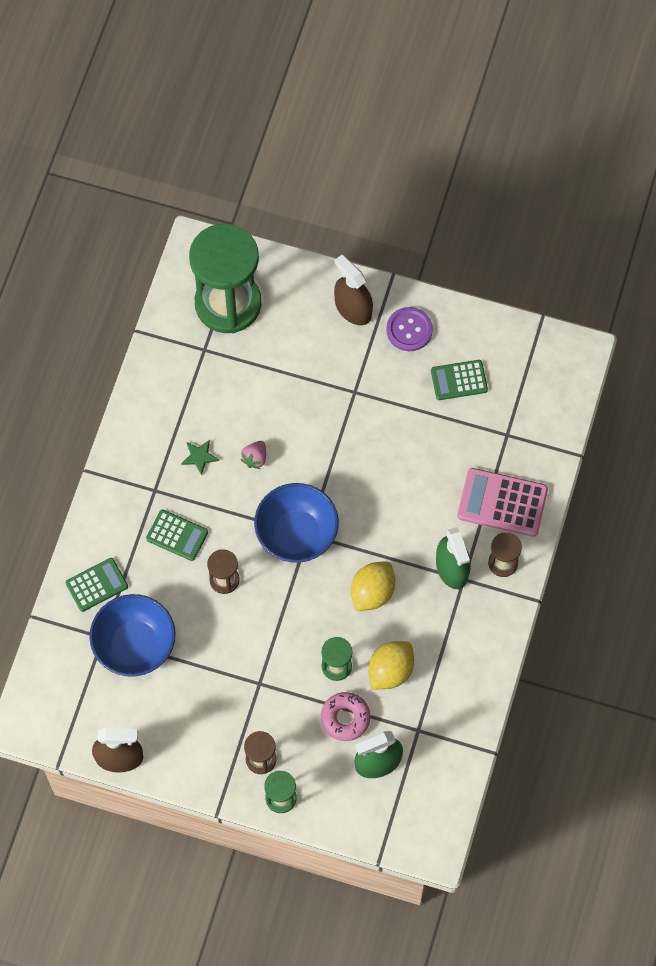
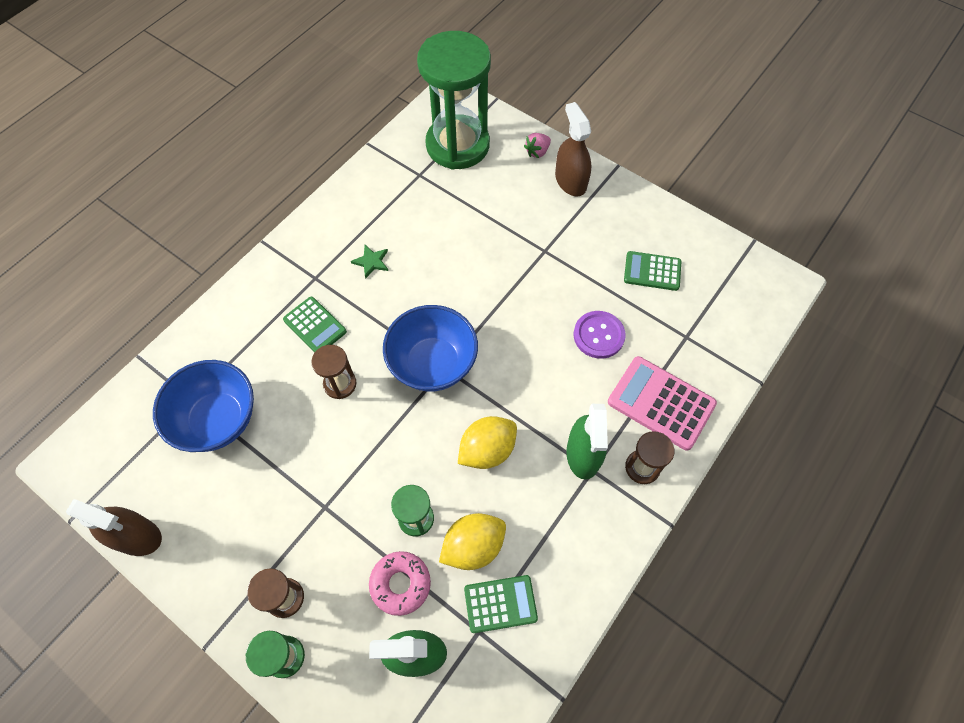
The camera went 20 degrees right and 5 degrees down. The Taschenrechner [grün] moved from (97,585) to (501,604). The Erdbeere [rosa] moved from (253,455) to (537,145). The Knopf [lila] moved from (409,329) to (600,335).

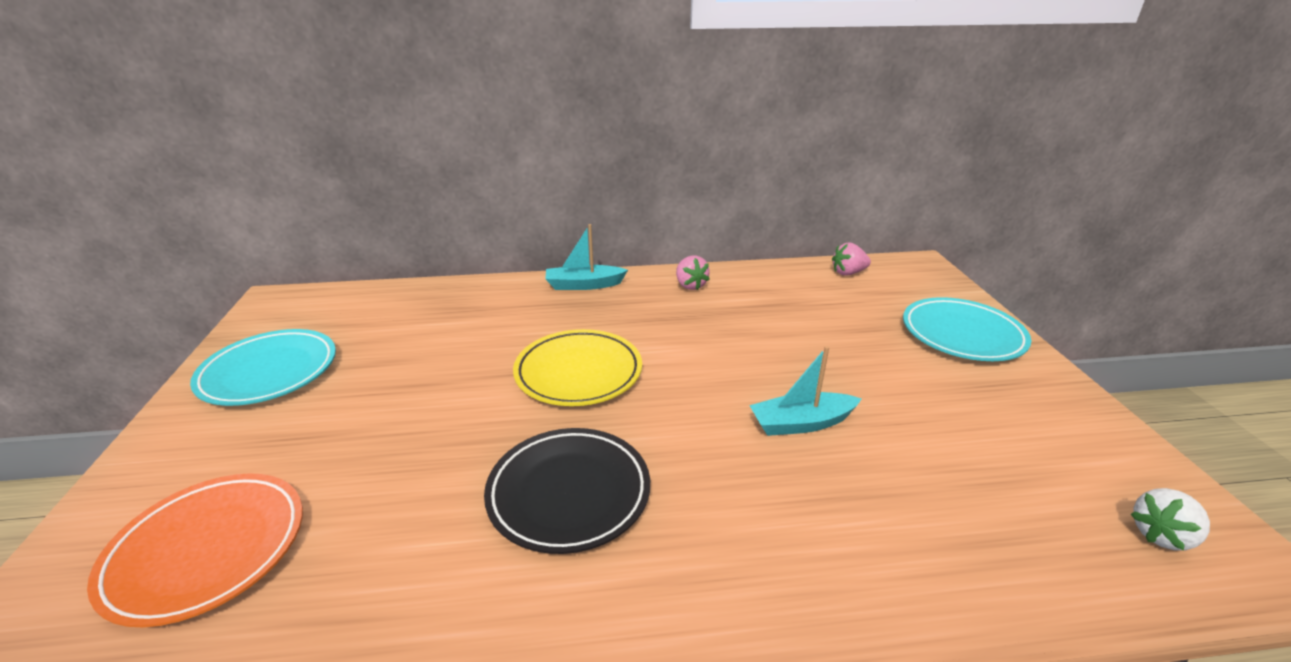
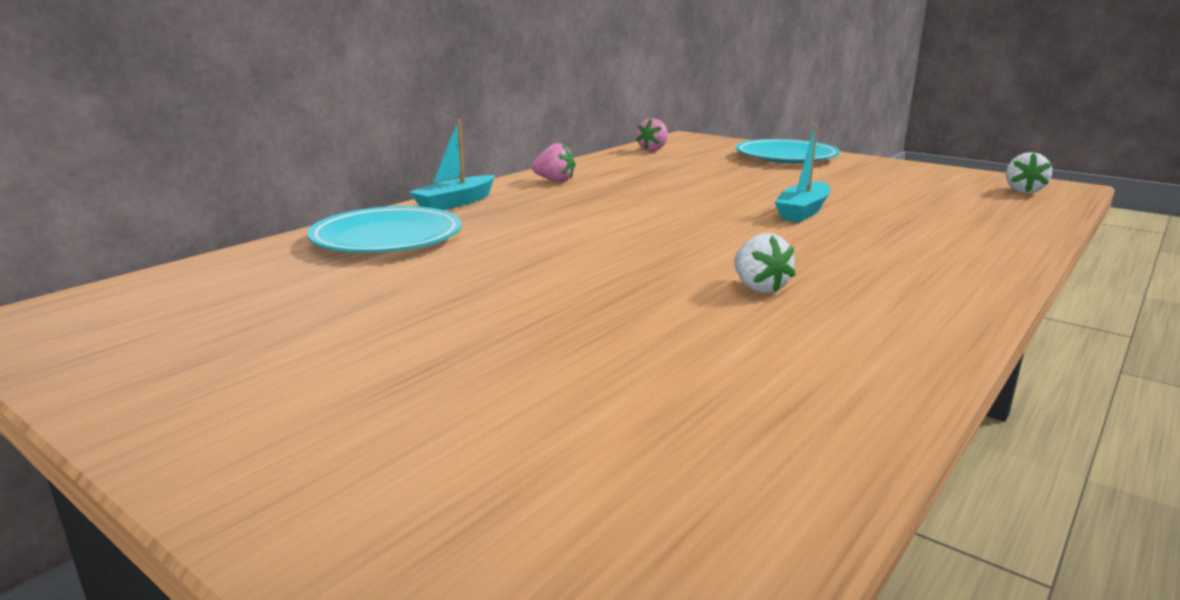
The camera went 45 degrees left and 10 degrees down. The Teller [türkis] moved from (263,367) to (384,229). The Teller [schwarz] at (567,491) was replaced by the Erdbeere [weiß] at (765,263). The Teller [orange] at (195,550) disappeared. The Teller [gelb] at (577,367) disappeared.

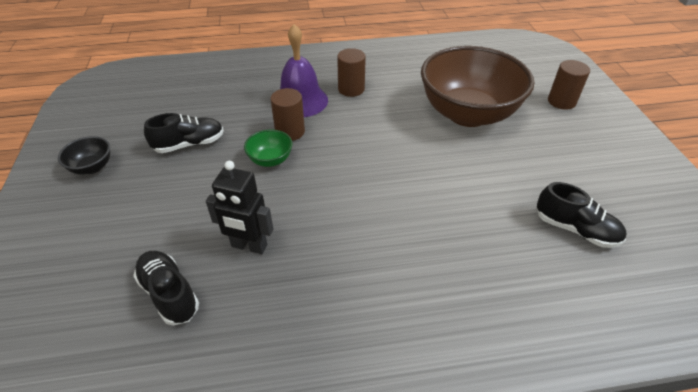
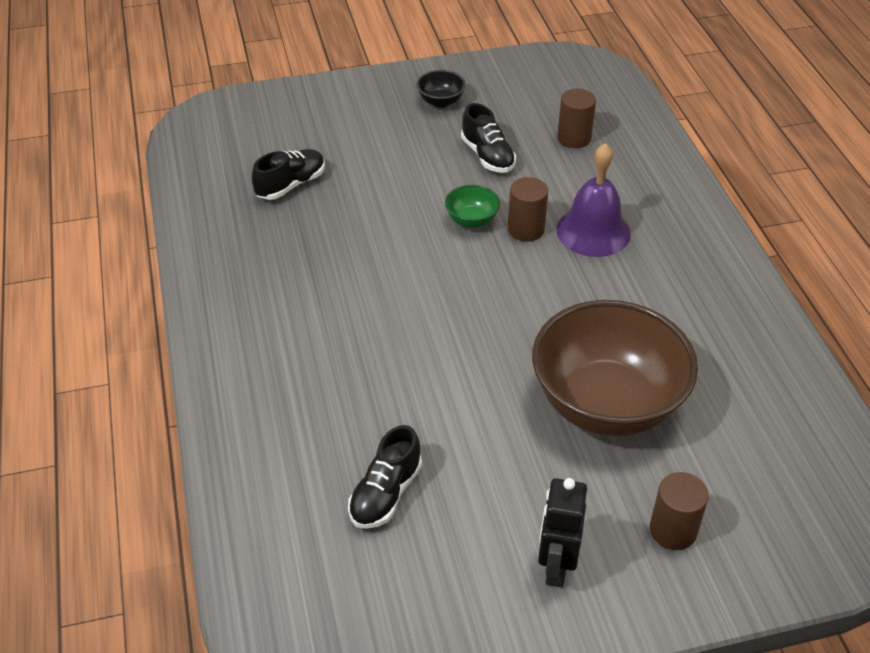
The camera went 85 degrees right and 0 degrees up. The Roboter [schwarz] moved from (239,207) to (562,533). The Vollzylinder [braun] moved from (351,72) to (576,118).

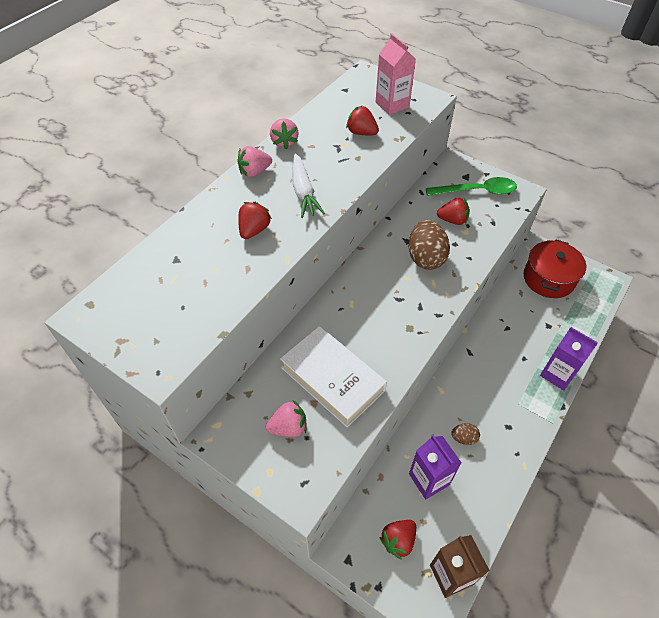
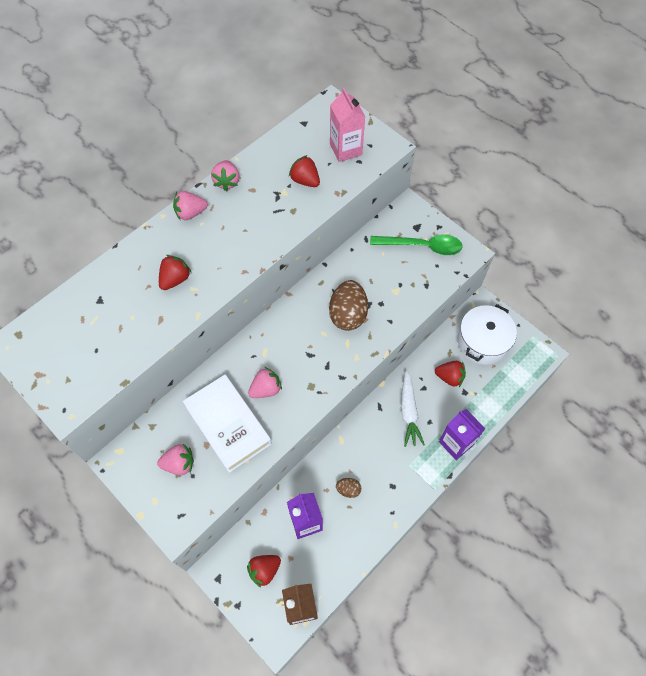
The camera went 10 degrees right and 10 degrees up. The Erdbeere [rosa] at (265,382) appeared. The Karotte [weiß] moved from (308,185) to (413,408). The Erdbeere [rot] moved from (453,211) to (450,374). The Kochtopf [rot] at (555,268) became the Kochtopf [weiß] at (487,334).

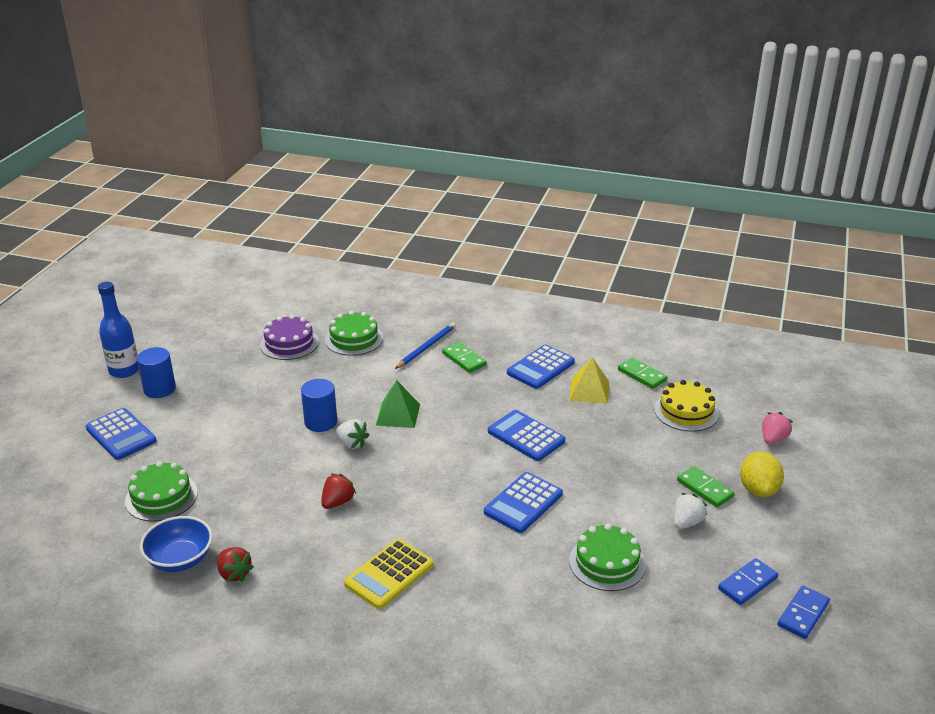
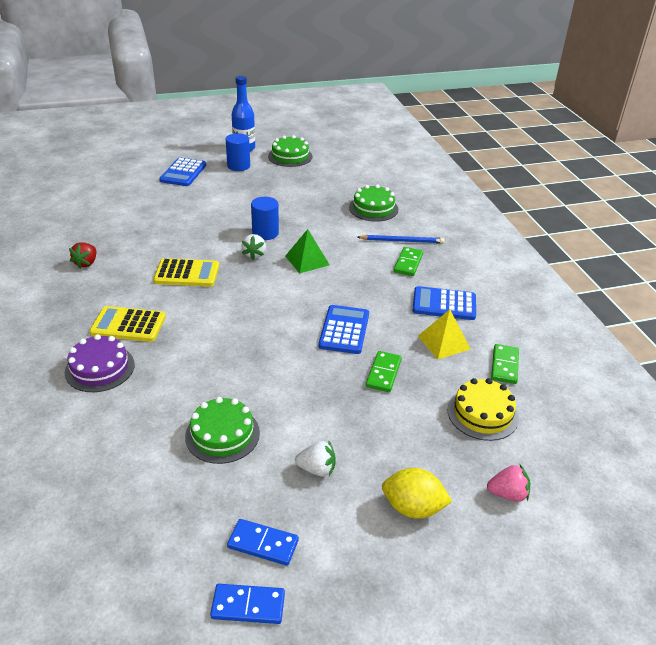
The camera went 55 degrees right and 5 degrees up. The Kuchen [lila] moved from (289,337) to (100,363). The Erdbeere [rot] at (338,491) was replaced by the Taschenrechner [gelb] at (186,272). The Kuchen [grün] moved from (161,491) to (290,151). The Dominostein [grün] moved from (706,486) to (384,371). The Zitrone [gelb] at (762,474) turned 45 degrees clockwise. The Schüssel [blau] at (176,544) disappeared. The Taschenrechner [blau] at (523,502) disappeared.

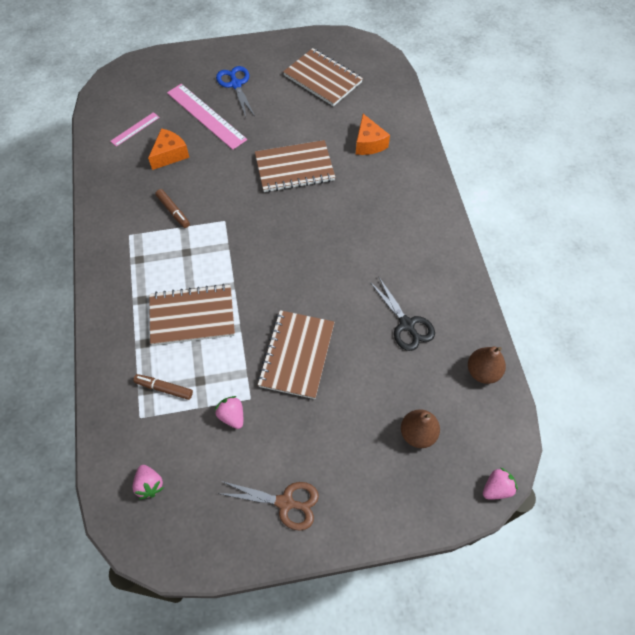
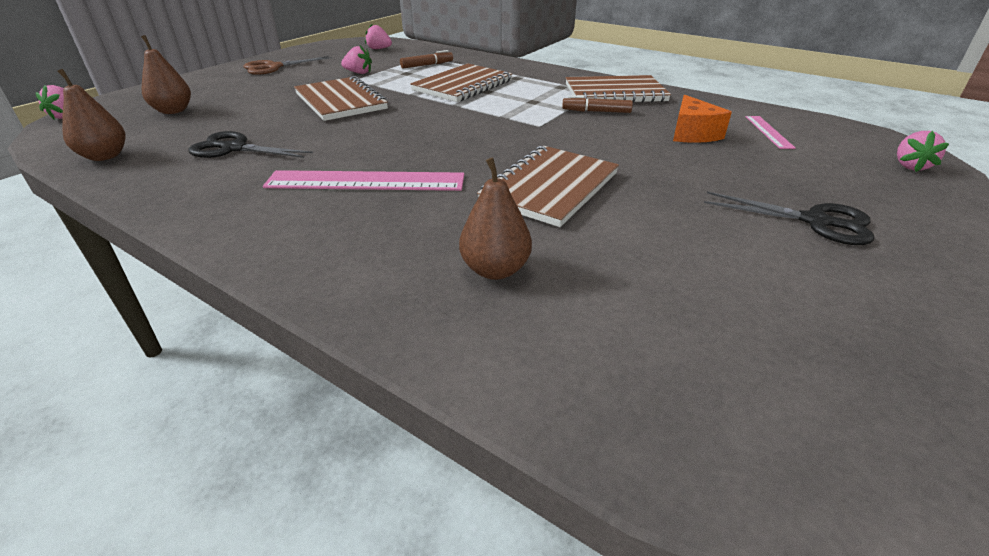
The camera went 135 degrees right and 25 degrees down. The Lineal [rosa] moved from (207,117) to (363,180). The Käse [orange] at (373,134) was replaced by the Birne [braun] at (495,218). The Notizbuch [braun] moved from (323,77) to (618,89). The Schere [blau] at (235,91) became the Schere [schwarz] at (789,218). The Erdbeere [rosa] at (923,151) appeared.

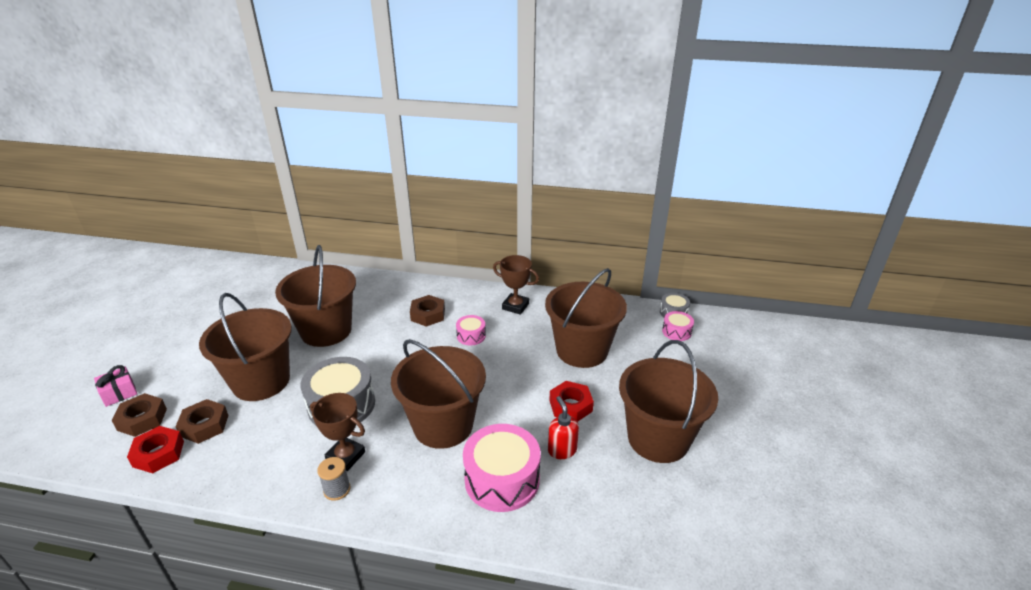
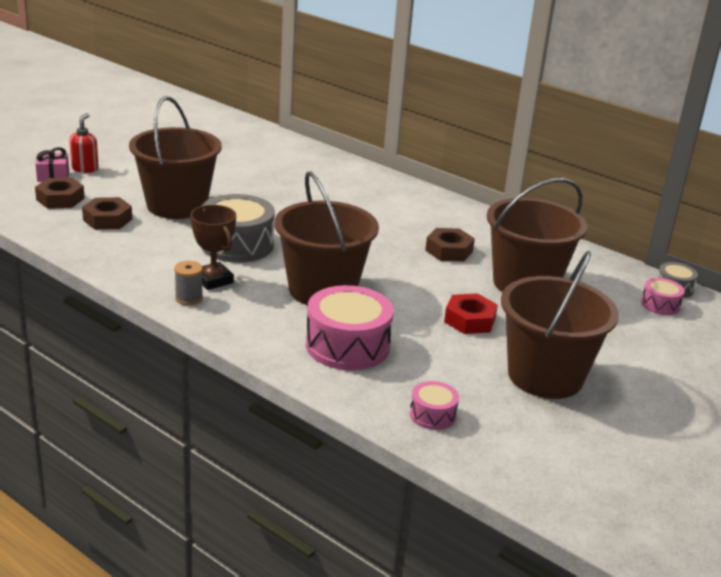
The camera went 25 degrees right and 5 degrees down. The Seifenspender [rot] moved from (563,427) to (84,143). The Trommel [rosa] moved from (471,330) to (434,405). The Sechskantmutter [braun] moved from (427,311) to (450,245). The Sechskantmutter [rot] at (155,449) disappeared. The Eimer [braun] at (315,296) disappeared. The Pokal [braun] at (516,285) disappeared.

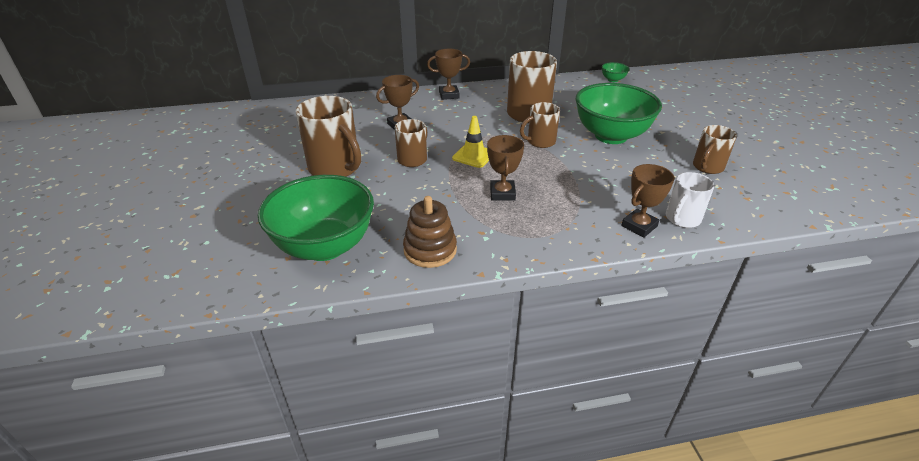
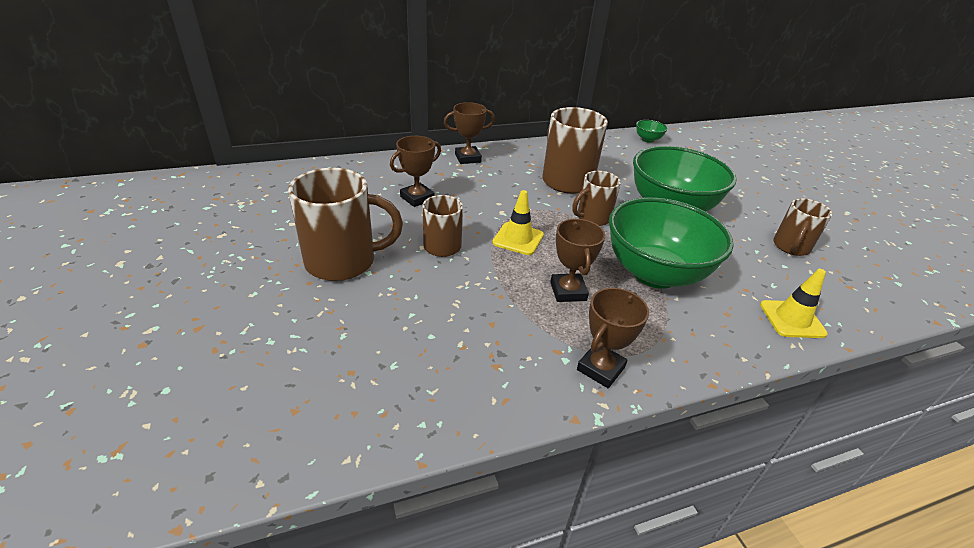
The camera went 10 degrees left and 0 degrees up. The Tasse [braun] at (328,136) turned 45 degrees counterclockwise. The Pokal [braun] moved from (648,200) to (613,338). The Schüssel [grün] moved from (316,218) to (671,243). The Tasse [weiß] at (690,200) was replaced by the Leitkegel [gelb] at (794,303). The Stapelspielzeug [braun] at (430,232) disappeared.

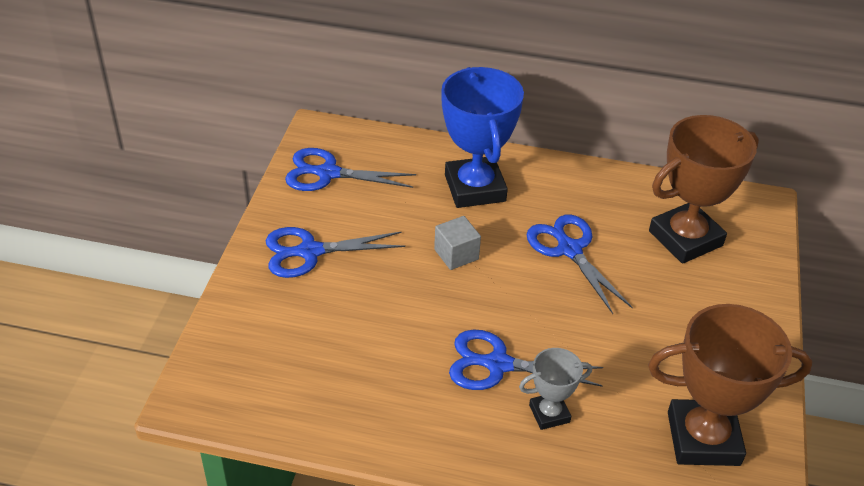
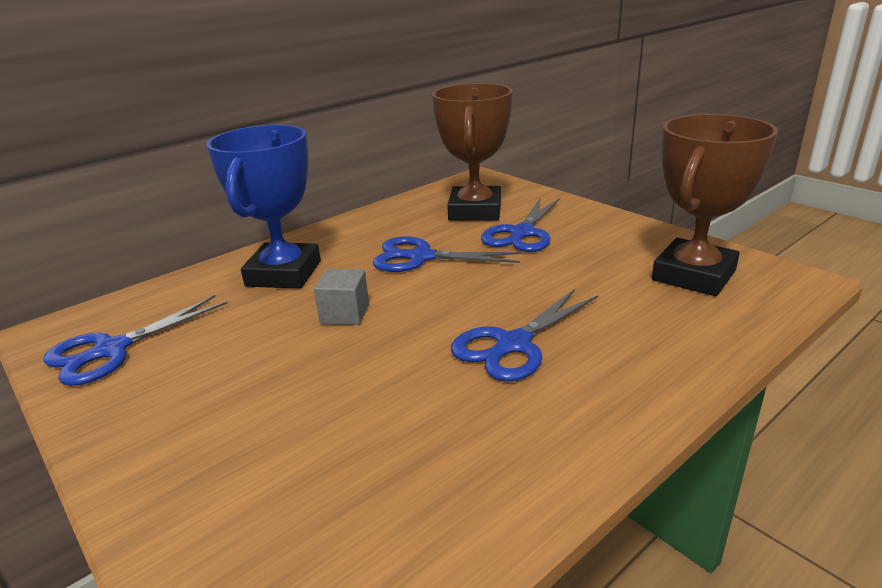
The camera went 50 degrees left and 15 degrees down. The Pokal [blau] at (482,137) turned 75 degrees clockwise. The Schere [blau] moved from (335,252) to (520,224). The Pokal [grau] at (555,389) disappeared.

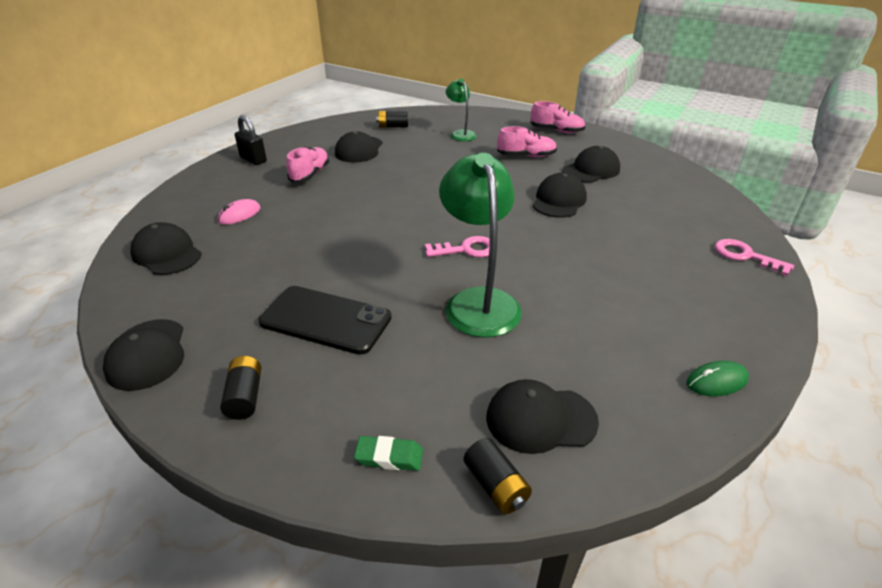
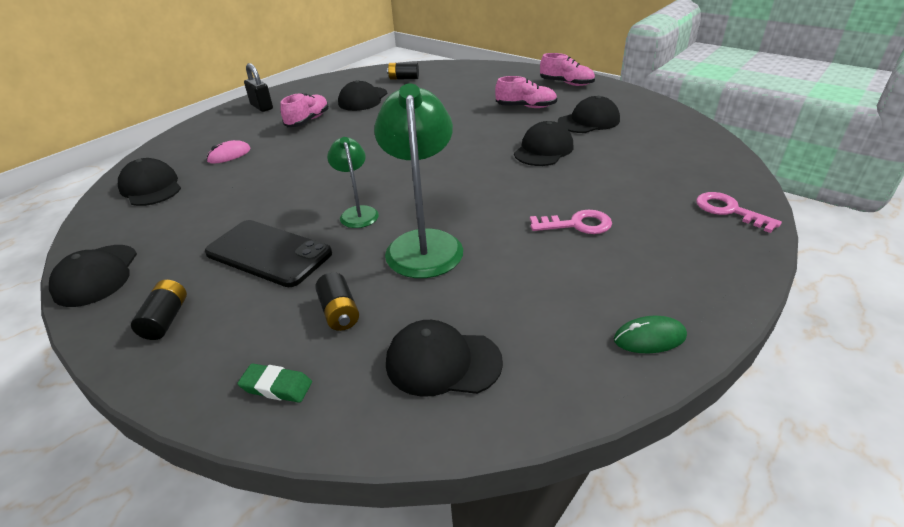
The camera went 10 degrees right and 0 degrees up. The Batterie [schwarz] moved from (498,476) to (337,301). The Lampe [grün] moved from (461,110) to (353,182). The Schlüssel [rosa] moved from (457,246) to (571,222).

